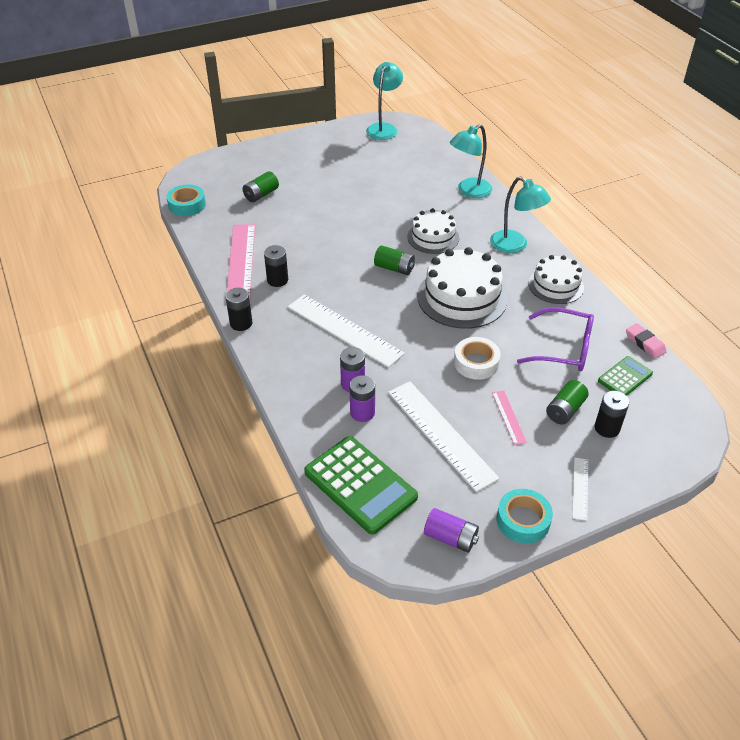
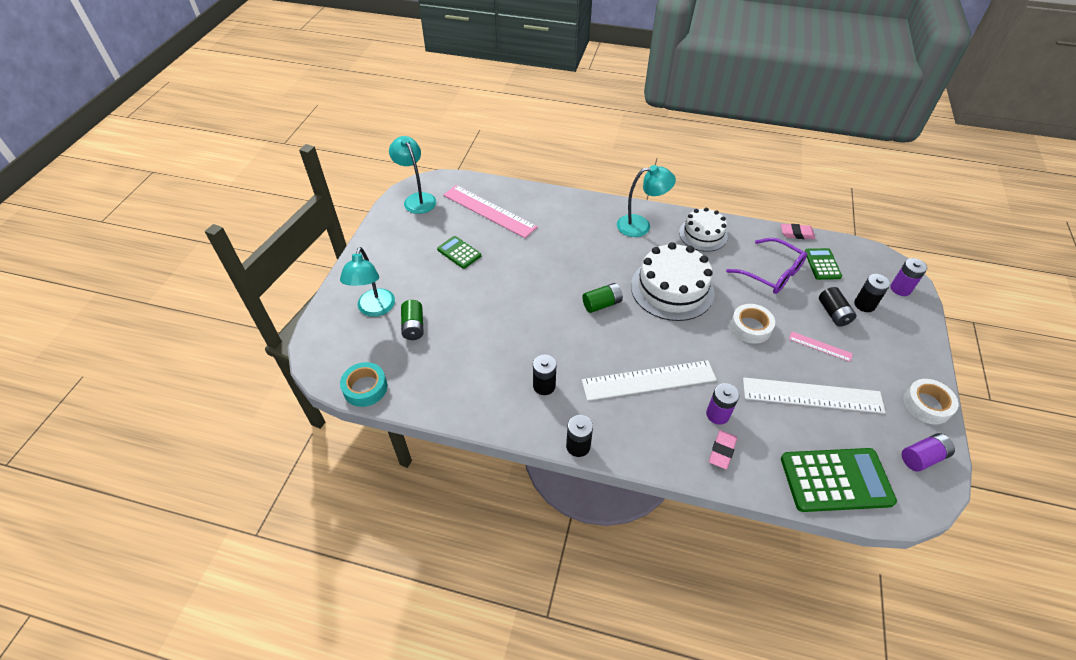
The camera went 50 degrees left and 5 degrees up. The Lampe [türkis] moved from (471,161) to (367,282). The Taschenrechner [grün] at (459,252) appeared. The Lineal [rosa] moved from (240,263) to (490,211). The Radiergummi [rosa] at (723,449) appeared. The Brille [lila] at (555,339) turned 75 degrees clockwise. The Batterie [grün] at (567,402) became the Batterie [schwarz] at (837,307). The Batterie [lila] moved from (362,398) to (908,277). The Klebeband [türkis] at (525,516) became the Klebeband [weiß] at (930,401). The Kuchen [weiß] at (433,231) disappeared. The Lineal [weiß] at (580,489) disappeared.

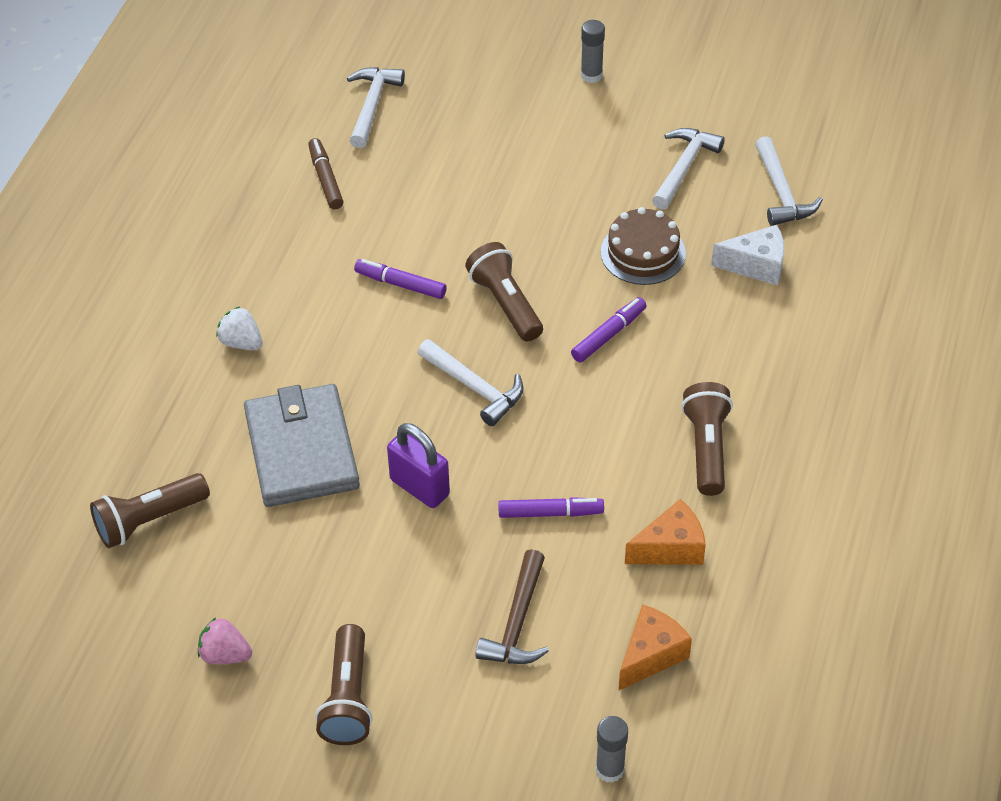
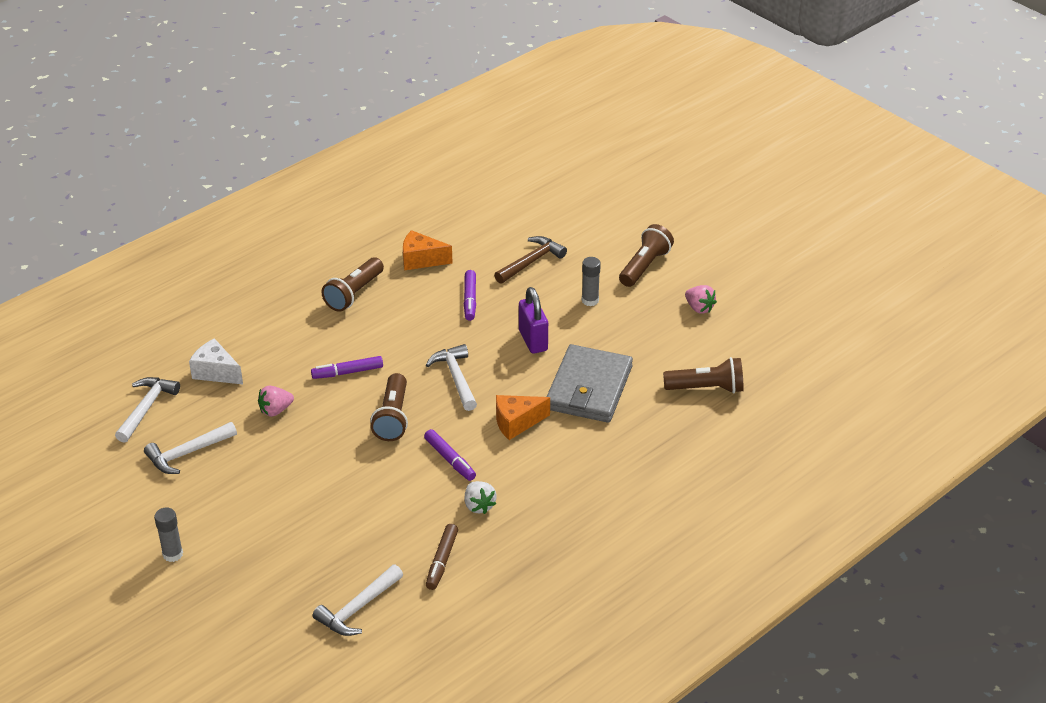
The camera went 150 degrees left and 10 degrees down. The Kuchen [braun] at (643,246) was replaced by the Erdbeere [rosa] at (276,401). The Filzstift [lila] at (551,507) turned 120 degrees counterclockwise. The Erdbeere [weiß] moved from (239,328) to (481,497). The Käse [orange] moved from (655,647) to (523,417). The Klebestift [grau] moved from (612,749) to (591,281).

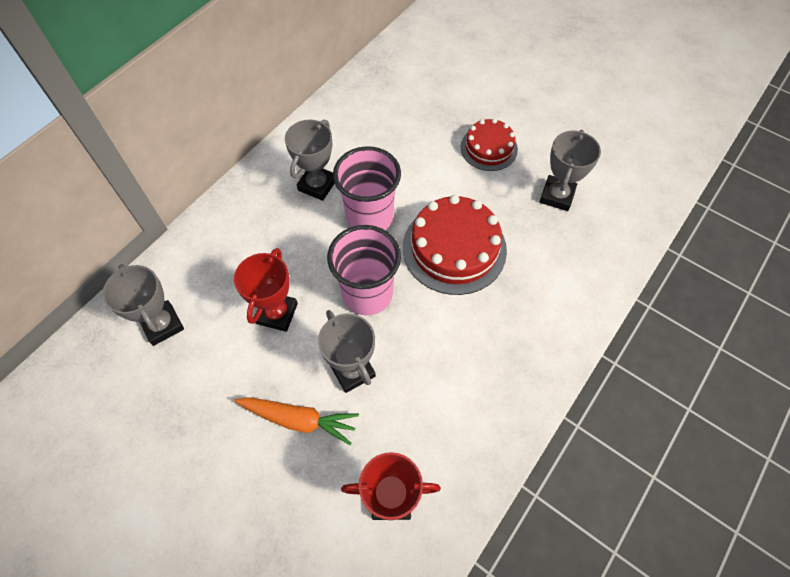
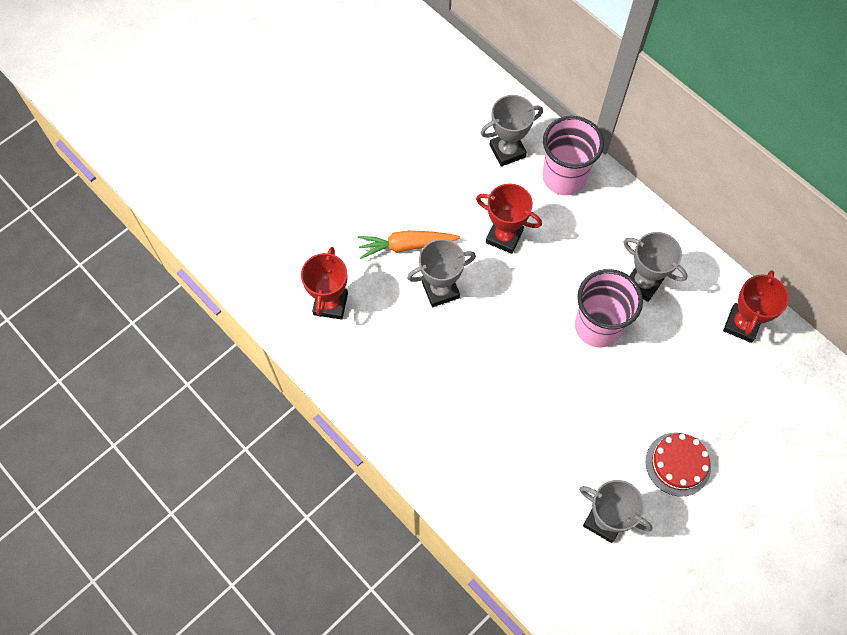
The camera went 100 degrees right and 5 degrees up. The Karotte [orange] at (296,421) turned 60 degrees clockwise. The Becher [rosa] moved from (364,270) to (573,155). The Pokal [rot] at (756,306) appeared. The Kuchen [rot] at (455,245) disappeared.

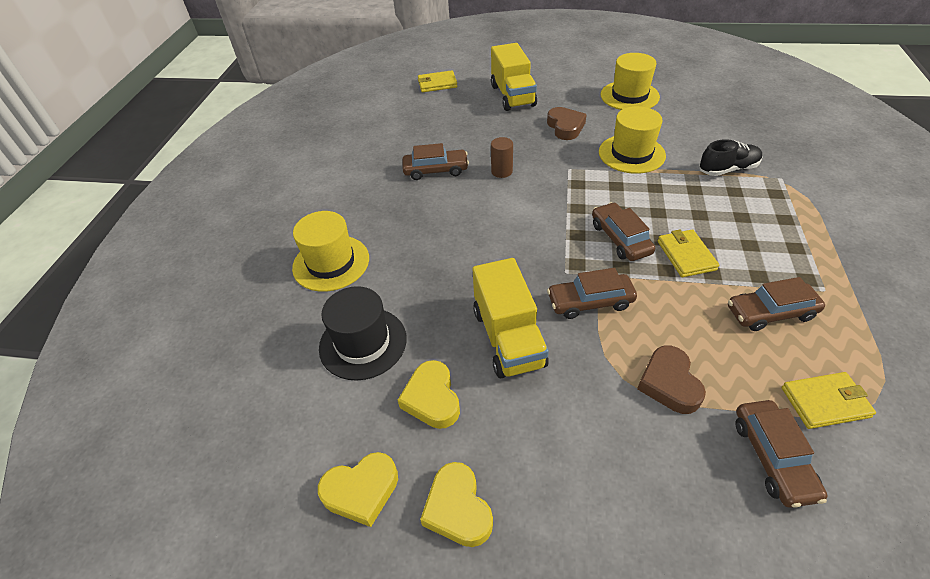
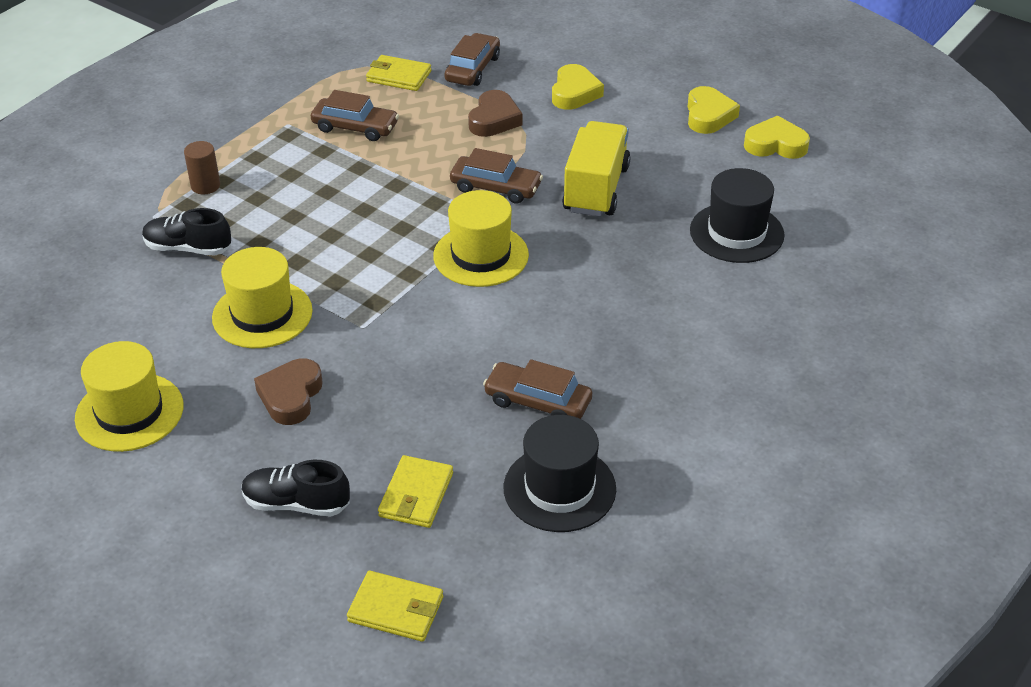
The camera went 155 degrees left and 5 degrees down. The Vollzylinder [braun] moved from (502,157) to (202,167). The Lastwagen [gelb] at (514,77) was replaced by the Schuh [schwarz] at (296,488). The Geldbörse [gelb] moved from (688,253) to (415,491). The Hut [gelb] moved from (330,251) to (481,238). The Hut [schwarz] at (560,473) appeared. The Herz [gelb] moved from (429,394) to (578,87). The Auto [braun] at (623,231) disappeared.

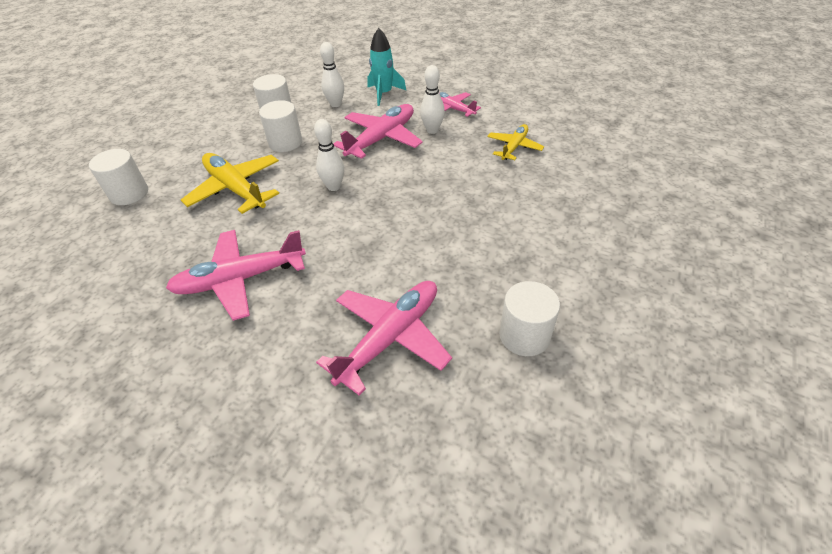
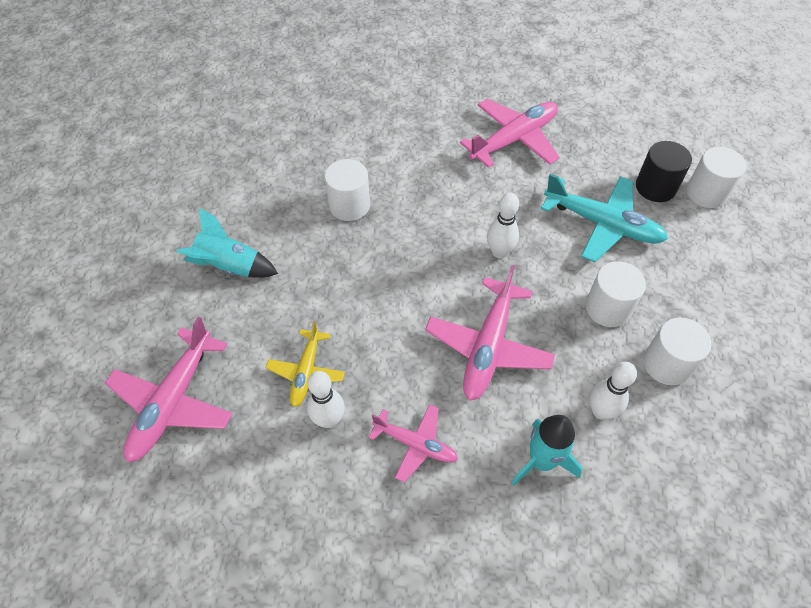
The camera went 160 degrees right and 10 degrees up. The Flugzeug [rosa] moved from (384,338) to (169,390). The Rakete [türkis] at (227,243) appeared. The Bowlingkegel [weiß] moved from (432,99) to (326,399). The Vollzylinder [weiß] moved from (529,318) to (347,190). The Flugzeug [gelb] at (230,183) became the Flugzeug [türkis] at (604,217). The Vollzylinder [schwarz] at (664,171) appeared.

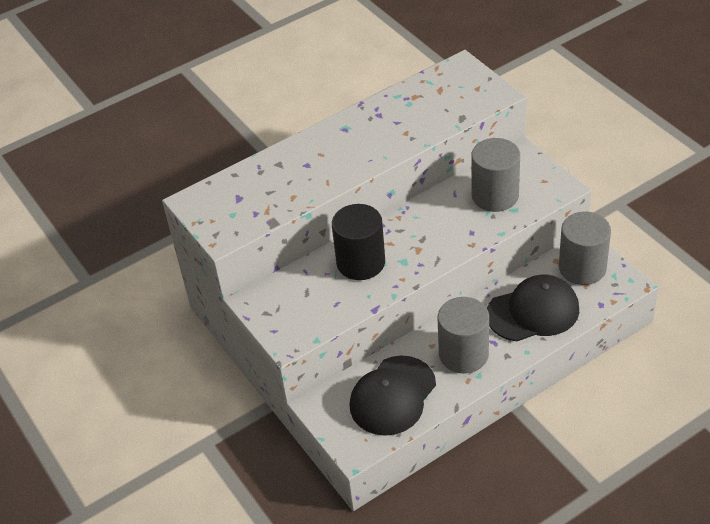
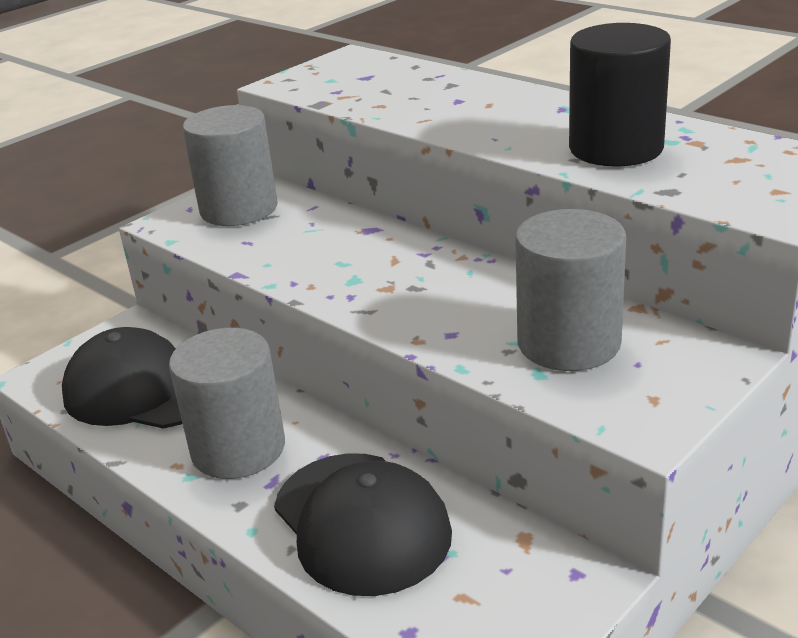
The camera went 75 degrees right and 15 degrees down. The Vollzylinder [grau] moved from (585,248) to (230,165). The Vollzylinder [schwarz] moved from (358,242) to (620,94).

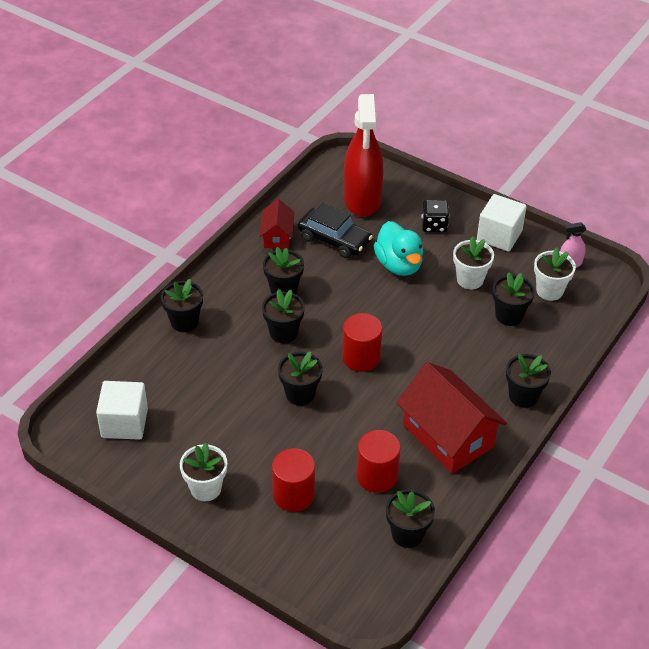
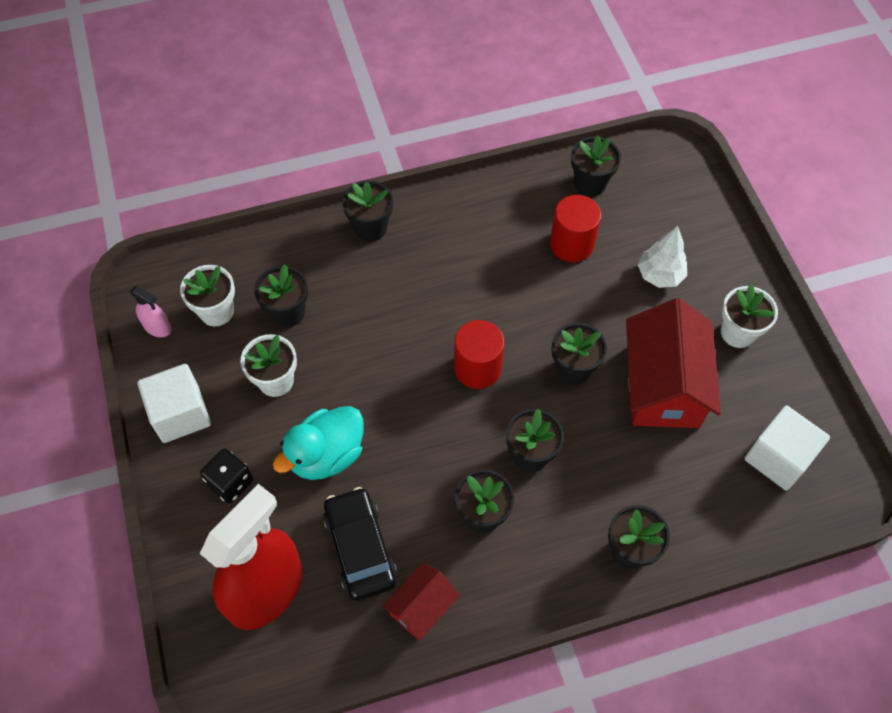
The camera went 140 degrees left and 15 degrees up. The Ente [türkis] at (398,248) turned 150 degrees counterclockwise. The Haus [rot] moved from (451,418) to (673,363). The Vollzylinder [rot] at (293,480) was replaced by the Baum [weiß] at (662,257).

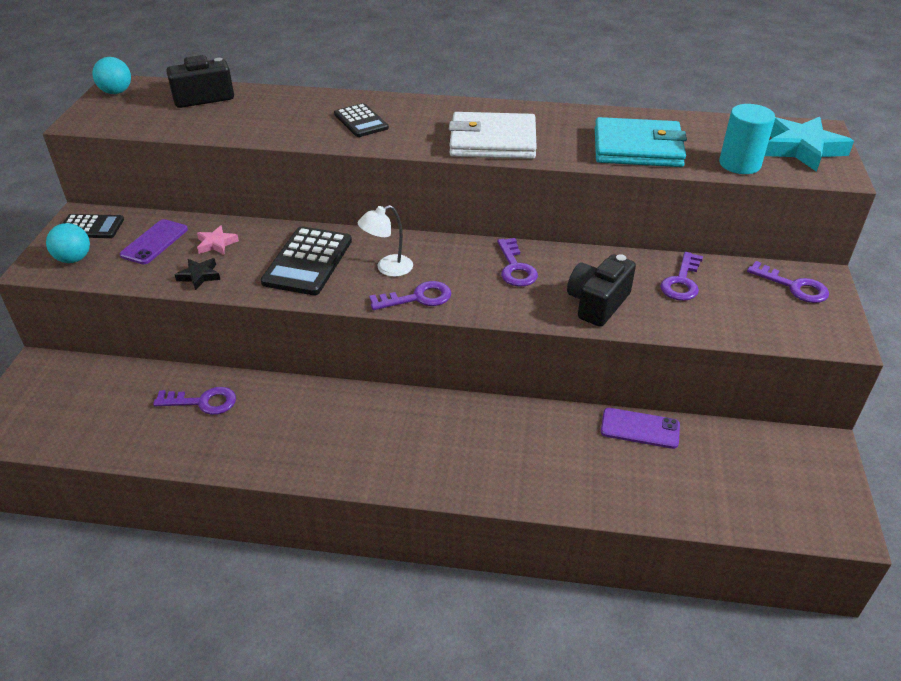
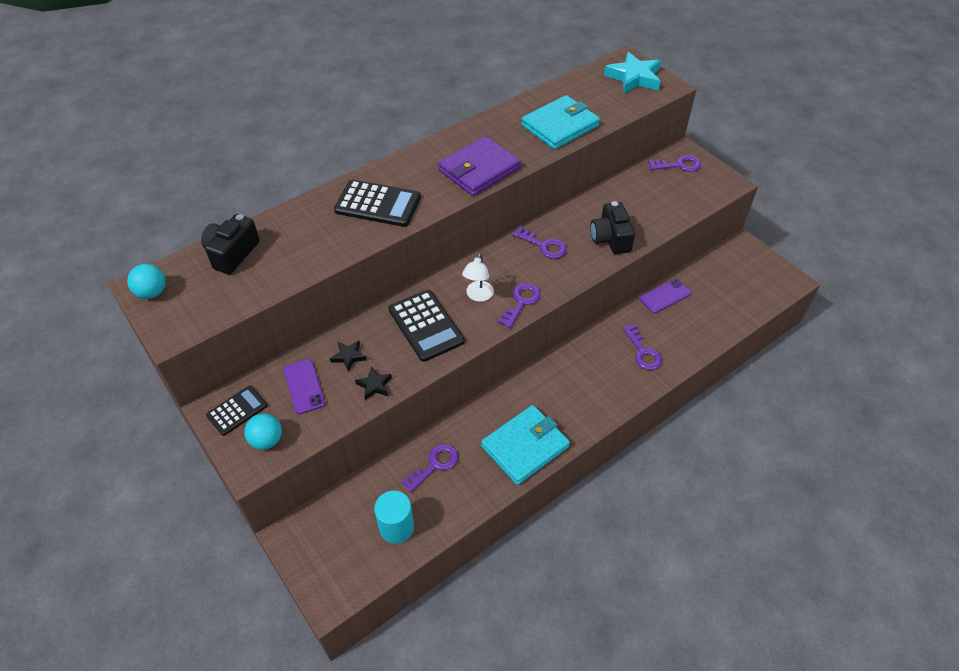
The camera went 45 degrees left and 10 degrees up. The Stern [rosa] at (218,240) became the Stern [schwarz] at (348,356). The Taschenrechner [schwarz] at (361,120) changed to 1.62 times the size. The Vollzylinder [türkis] moved from (747,139) to (394,517). The Geldbörse [weiß] at (493,135) became the Geldbörse [lila] at (479,166). The Geldbörse [türkis] at (525,445) appeared. The Schlüssel [lila] moved from (681,276) to (642,347).

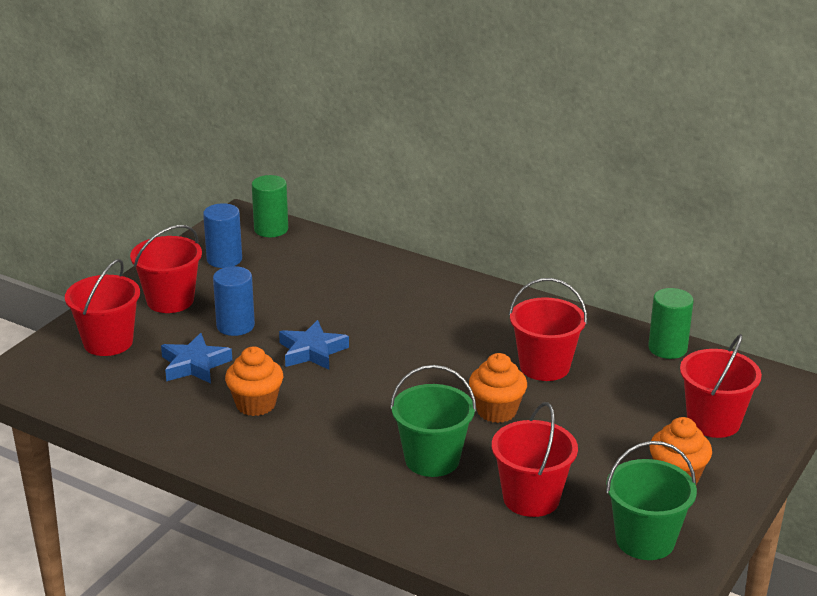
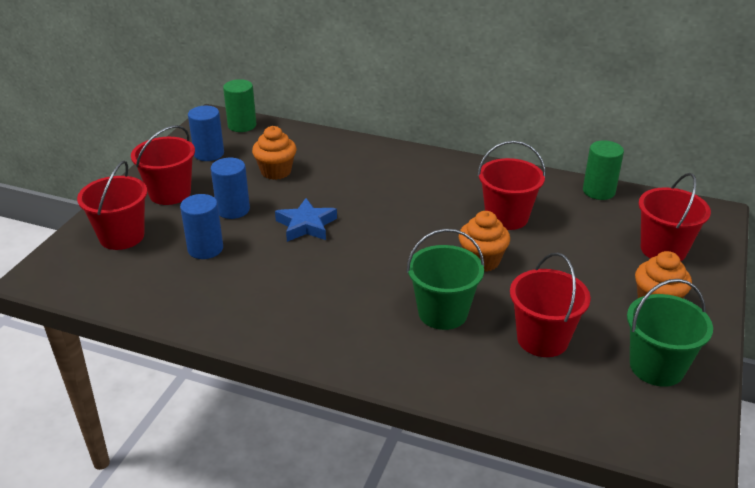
The camera went 10 degrees left and 5 degrees up. The Stern [blau] at (196,358) was replaced by the Vollzylinder [blau] at (201,226). The Muffin [orange] moved from (254,381) to (274,153).

